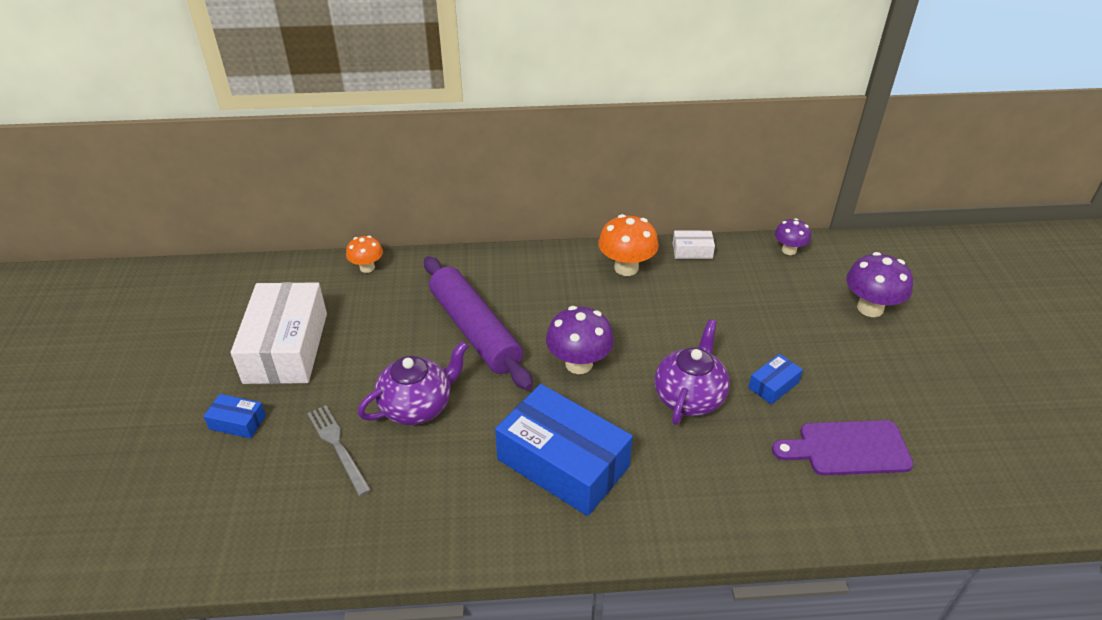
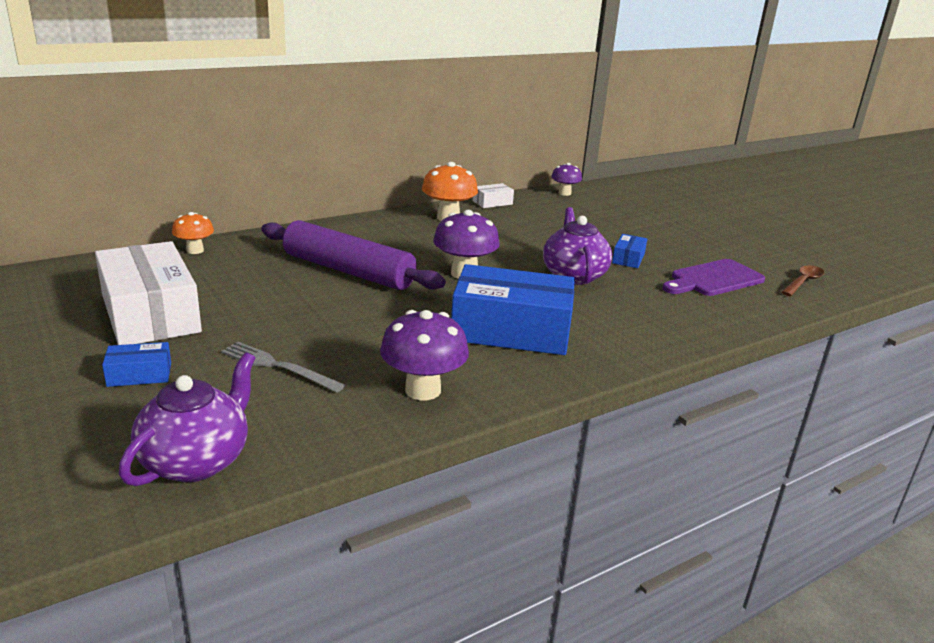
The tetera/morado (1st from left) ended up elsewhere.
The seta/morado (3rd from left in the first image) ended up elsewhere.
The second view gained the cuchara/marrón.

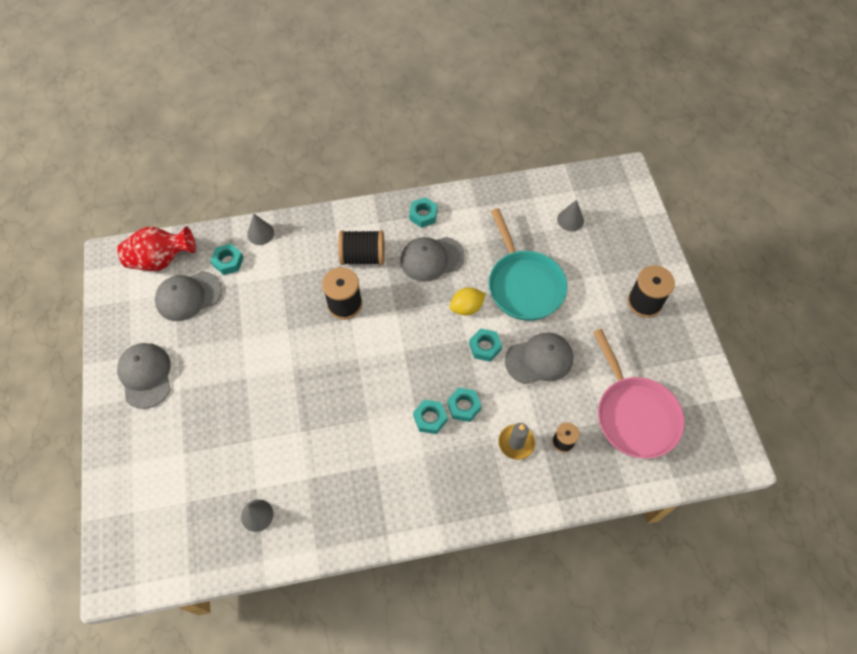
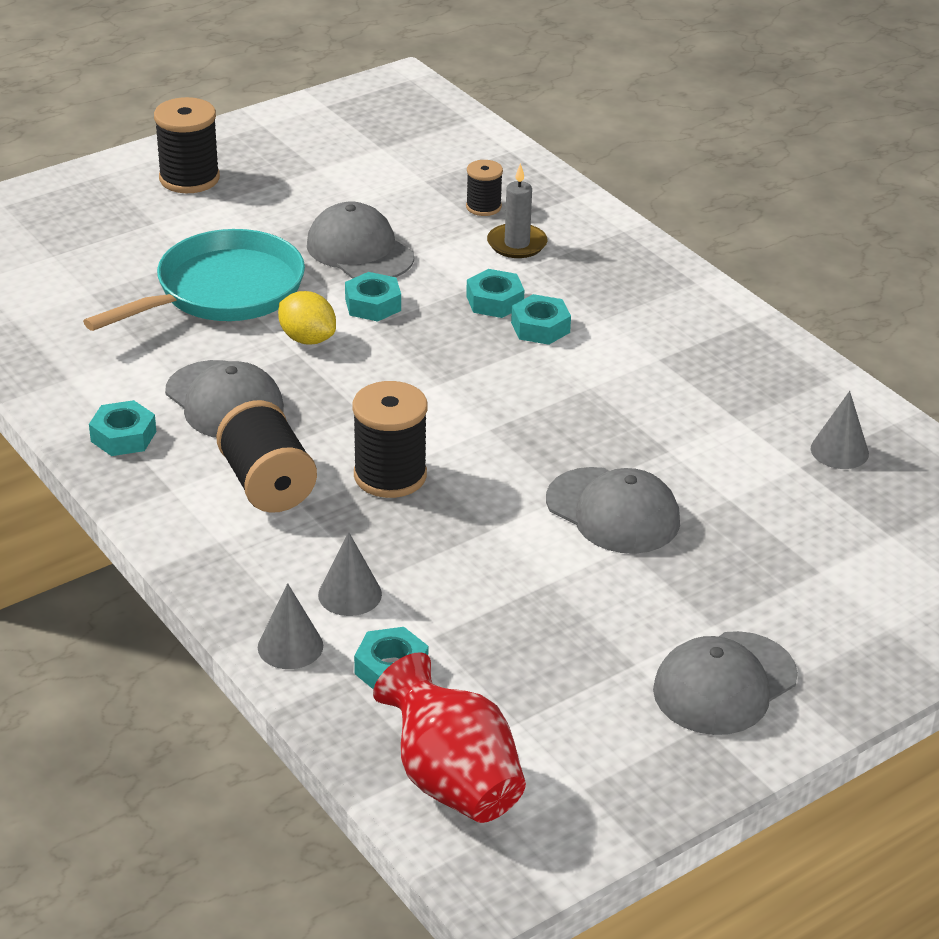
The gorra/gris (2nd from left in the first image) ended up elsewhere.
The cono/gris (3rd from left in the first image) ended up elsewhere.
The second view lost the sartén/rosa.

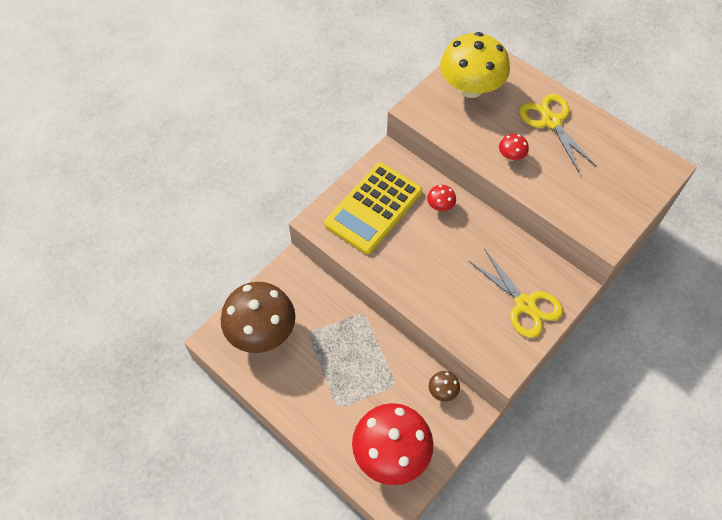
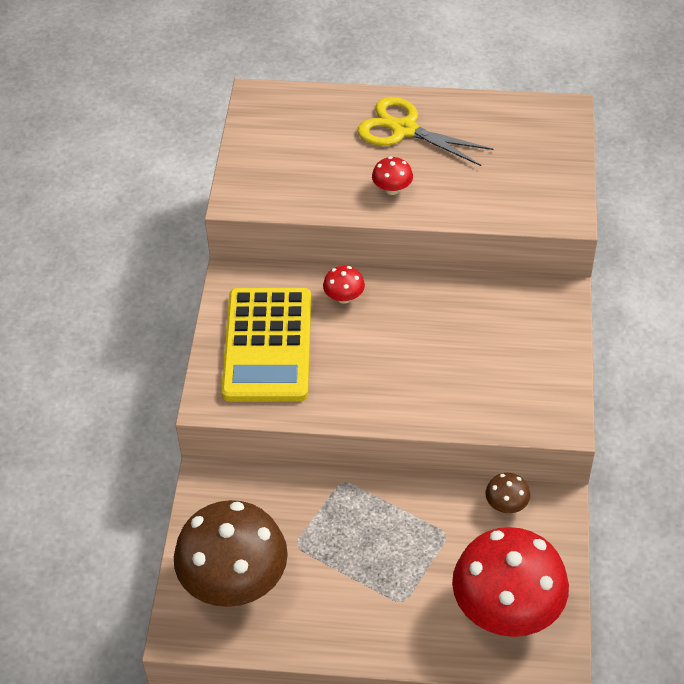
The second view lost the seta/amarillo.
The second view lost the tijeras/amarillo (1st from left).

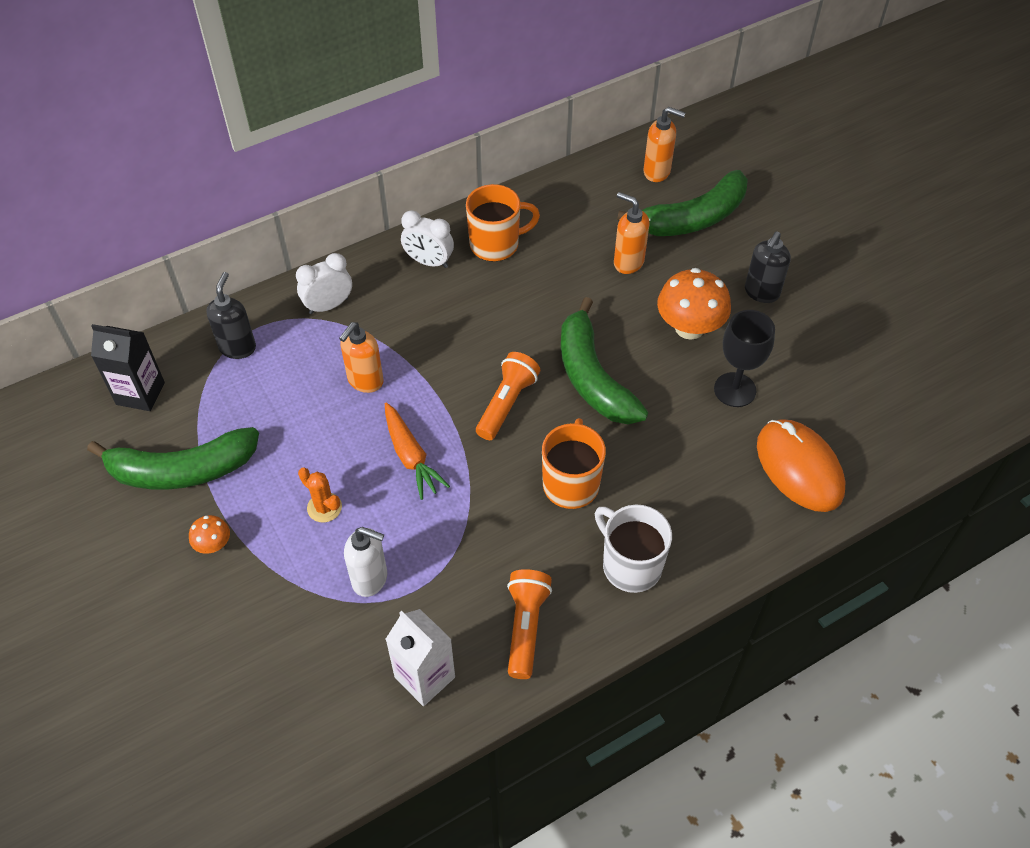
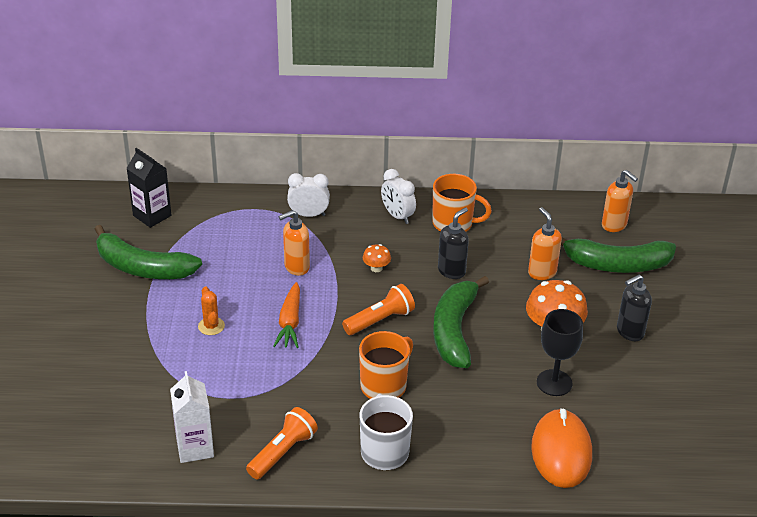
The seta/naranja (1st from left) ended up elsewhere.
The dispensador de jabón/negro (1st from left) ended up elsewhere.
The second view lost the dispensador de jabón/blanco.

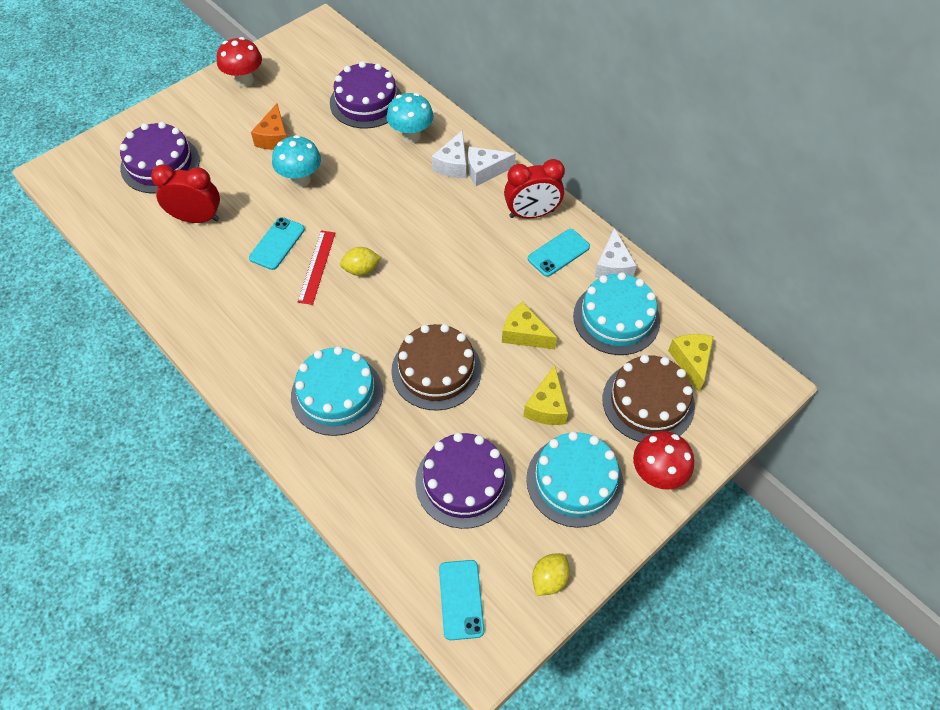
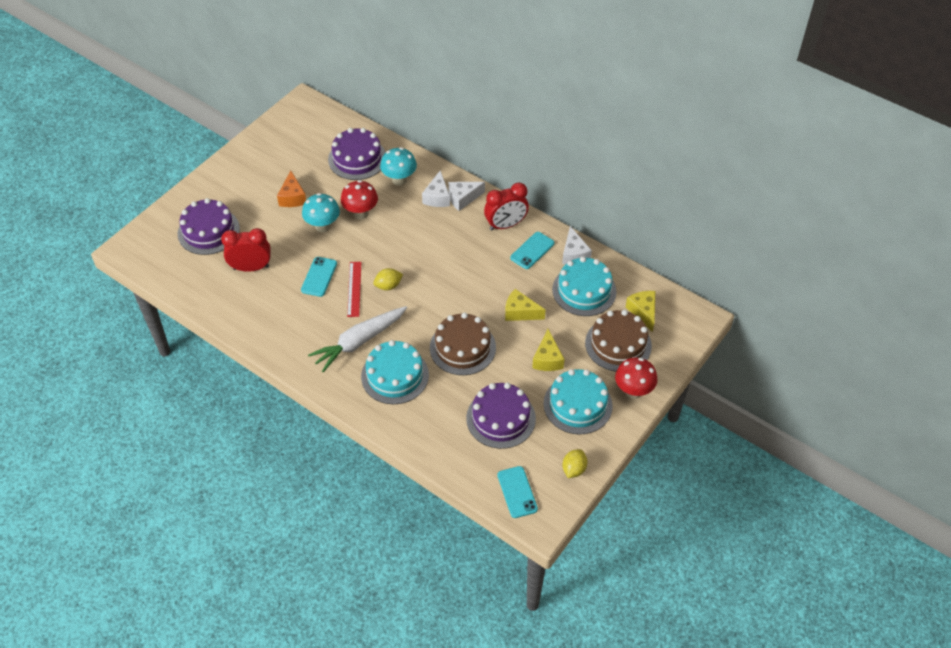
The seta/rojo (1st from left) ended up elsewhere.
The second view gained the zanahoria/blanco.

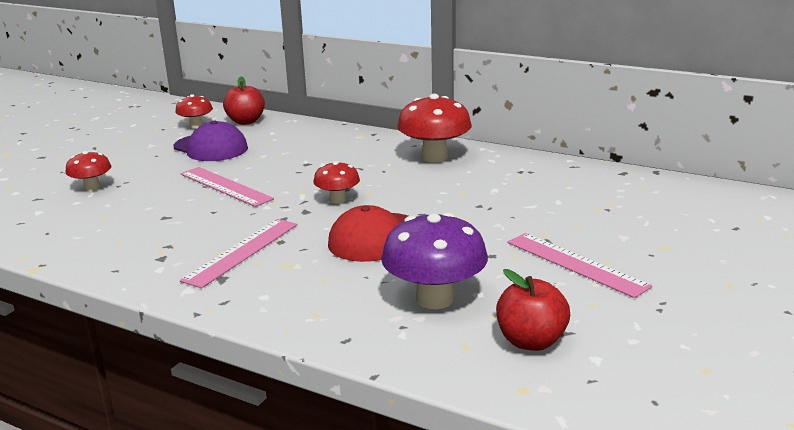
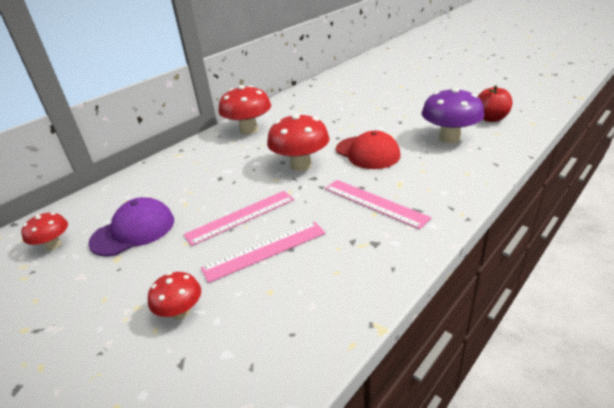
The second view lost the manzana/rojo (1st from left).
The size of the seta/rojo (3rd from left in the first image) changed by a factor of 1.77.
The regla/rosa (3rd from left in the first image) ended up elsewhere.

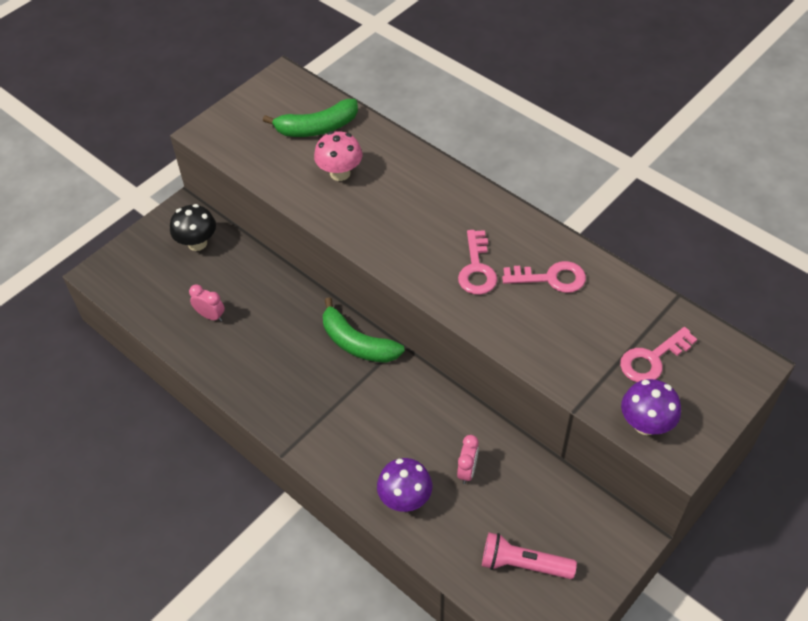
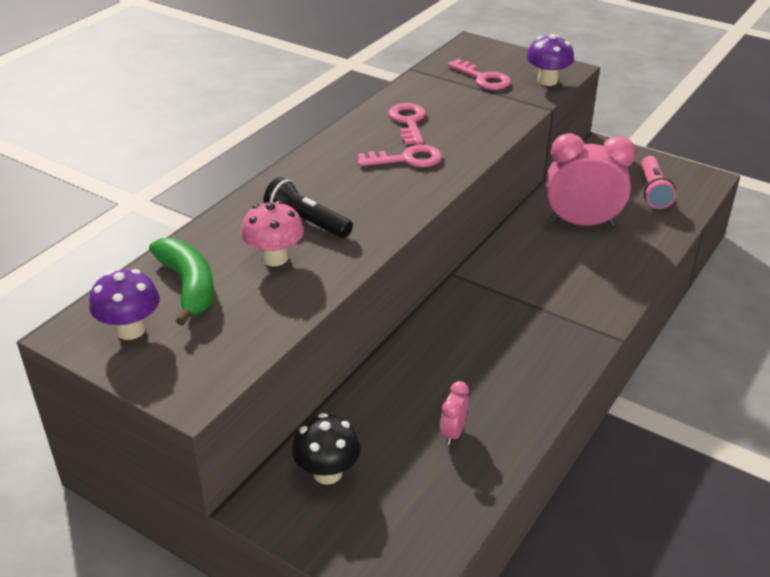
The second view lost the plátano/verde (2nd from left).
The seta/morado (1st from left) ended up elsewhere.
The size of the despertador/rosa (2nd from left) changed by a factor of 2.26.
The second view gained the lámpara de mano/negro.

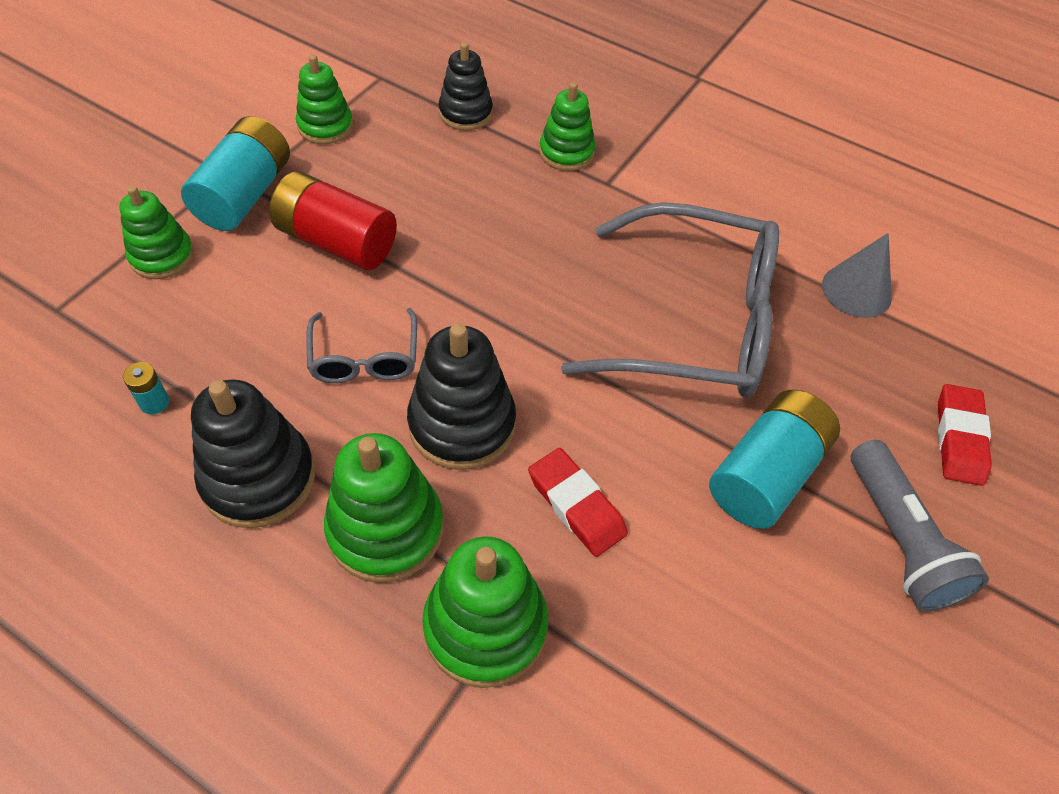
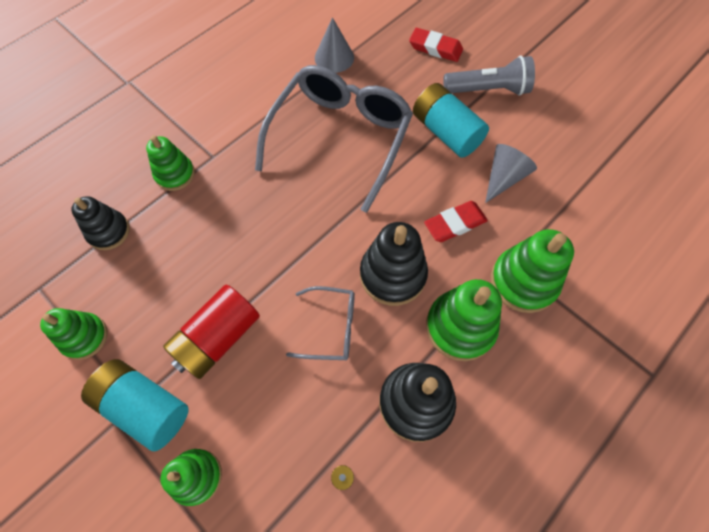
The second view gained the cono/gris (2nd from left).

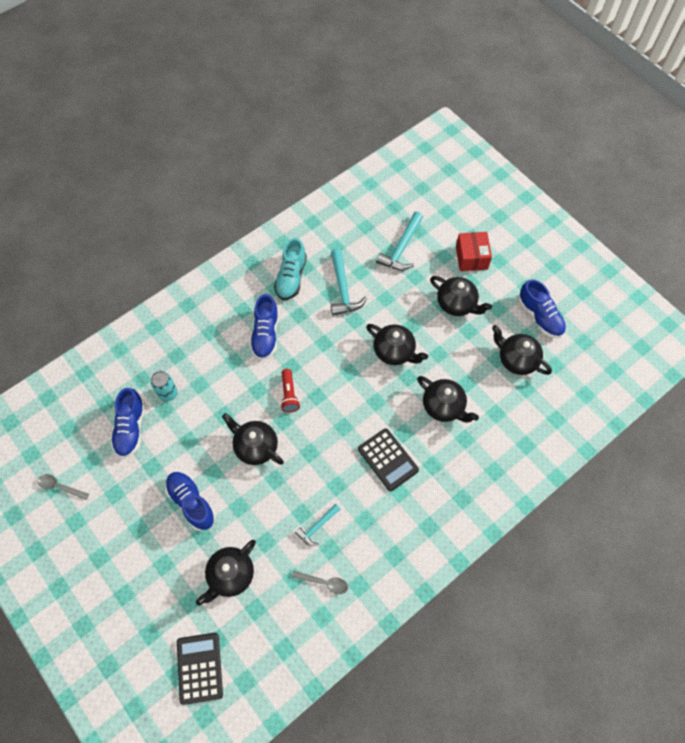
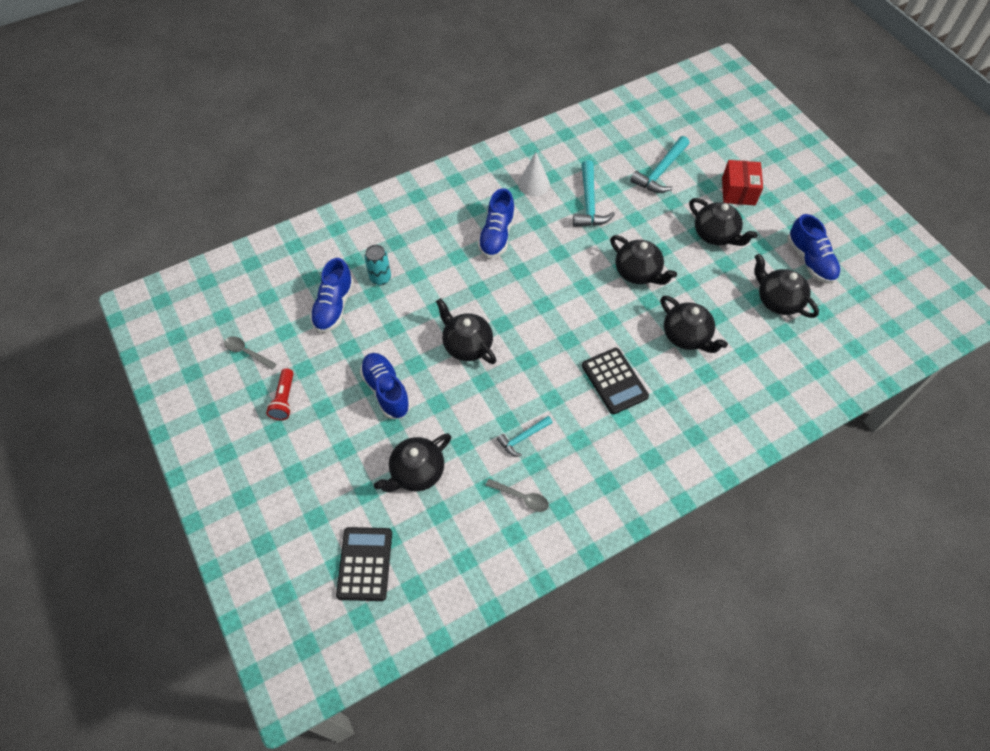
Where the zapato/turquesa stood, the cono/blanco came to stand.
The lámpara de mano/rojo ended up elsewhere.

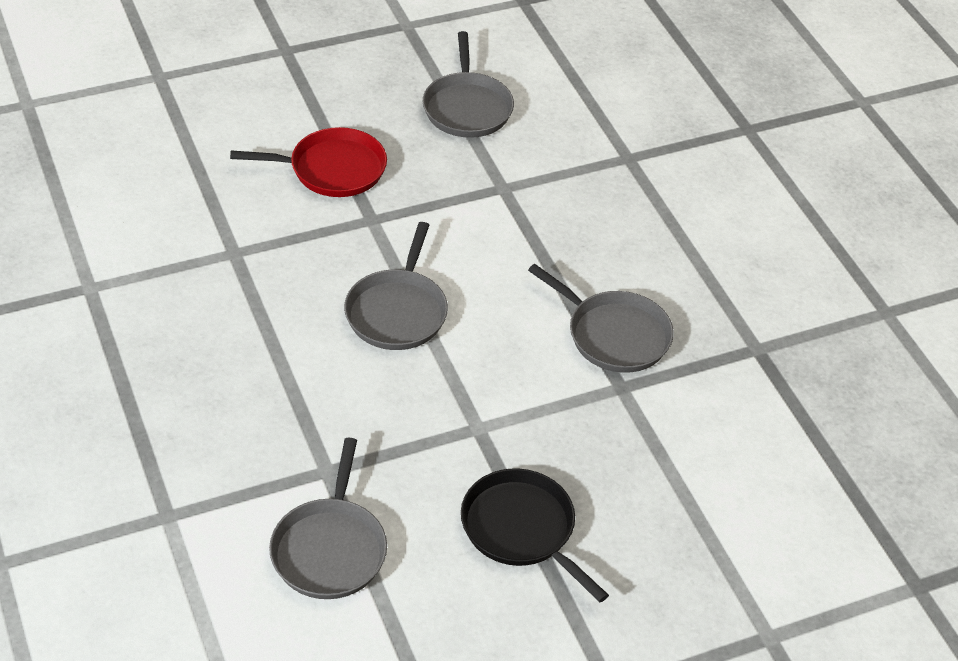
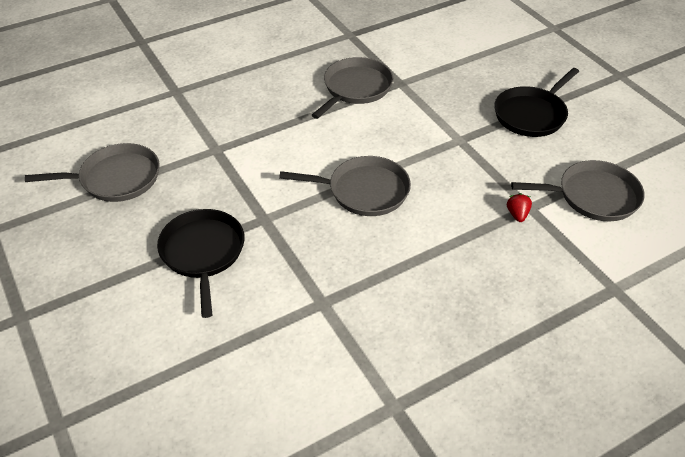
What was the sartén/rojo turned into the sartén/negro (1st from left).
The second view gained the fresa/rojo.

